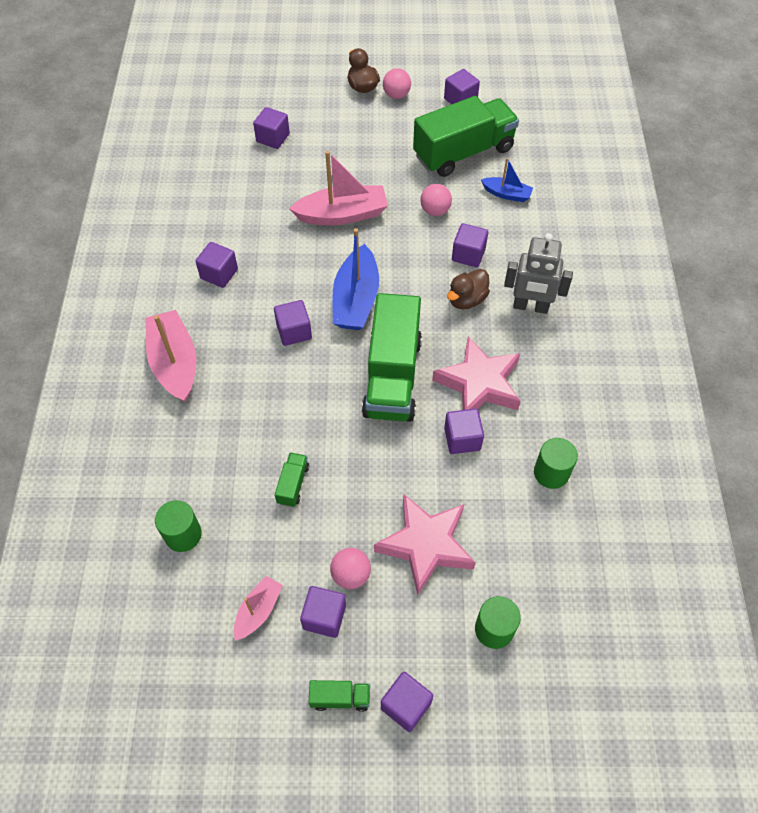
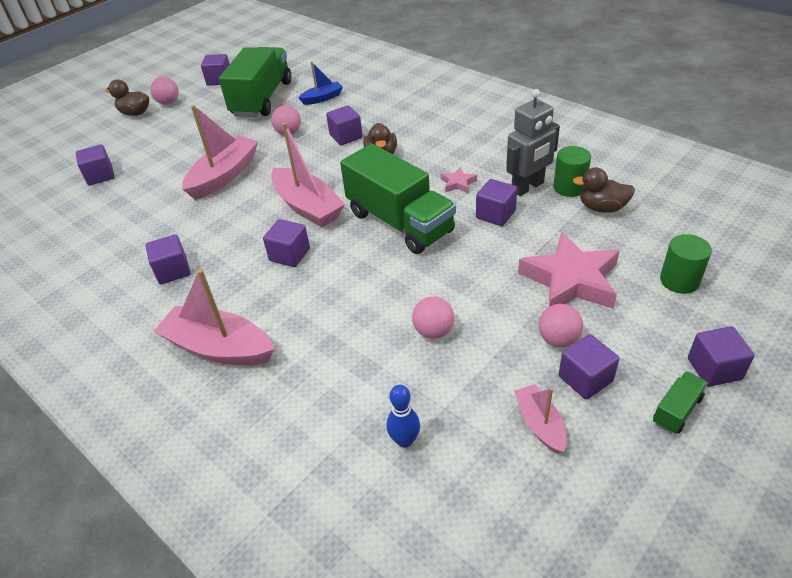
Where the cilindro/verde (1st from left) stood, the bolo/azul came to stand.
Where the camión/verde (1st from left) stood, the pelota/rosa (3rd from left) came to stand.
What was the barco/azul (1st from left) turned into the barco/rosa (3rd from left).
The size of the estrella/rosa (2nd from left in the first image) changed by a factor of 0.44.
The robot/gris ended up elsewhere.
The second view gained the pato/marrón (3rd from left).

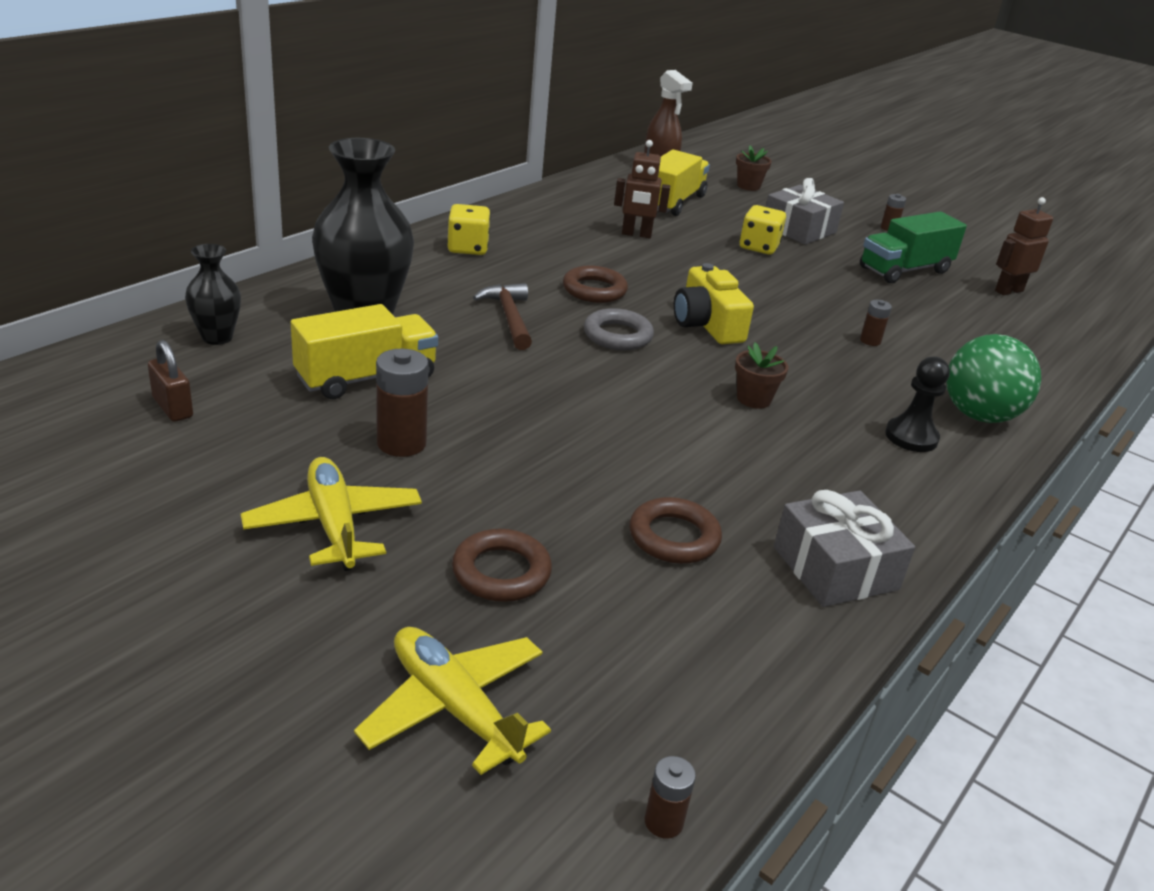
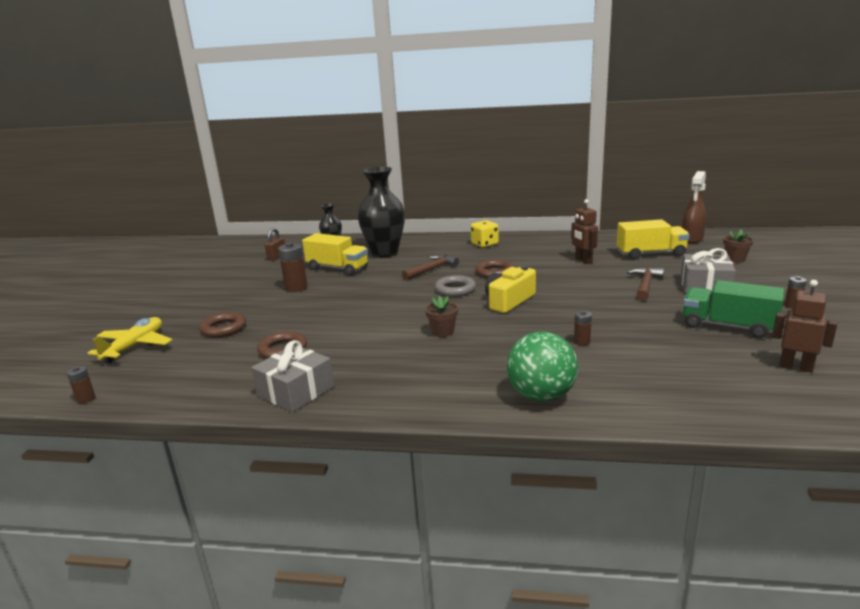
The second view lost the avión/amarillo (1st from left).
Where the dado/amarillo (2nd from left) stood, the martillo/marrón (2nd from left) came to stand.
The second view lost the peón/negro.

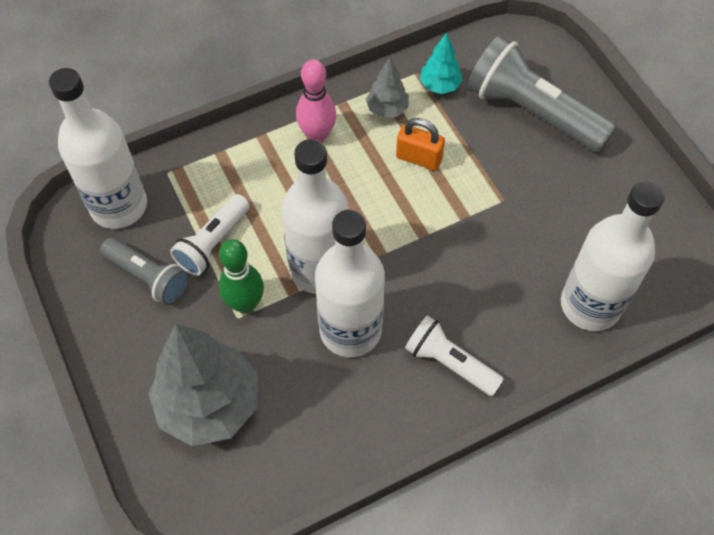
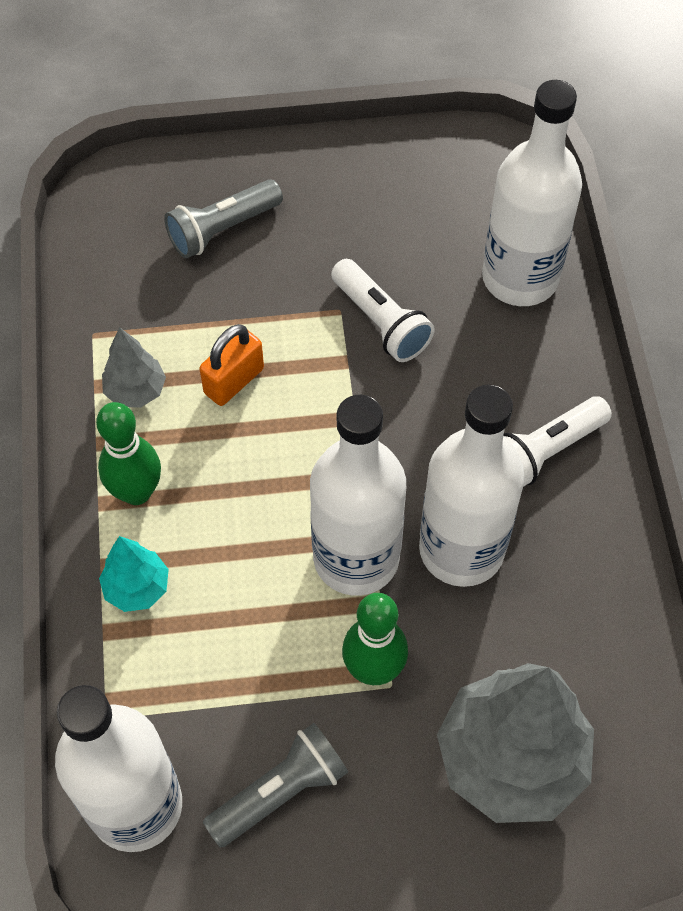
The lámpara de mano/blanco (1st from left) ended up elsewhere.
What was the bolo/rosa turned into the bolo/verde (1st from left).
The árbol/turquesa ended up elsewhere.
The size of the lámpara de mano/gris (2nd from left in the first image) changed by a factor of 0.58.

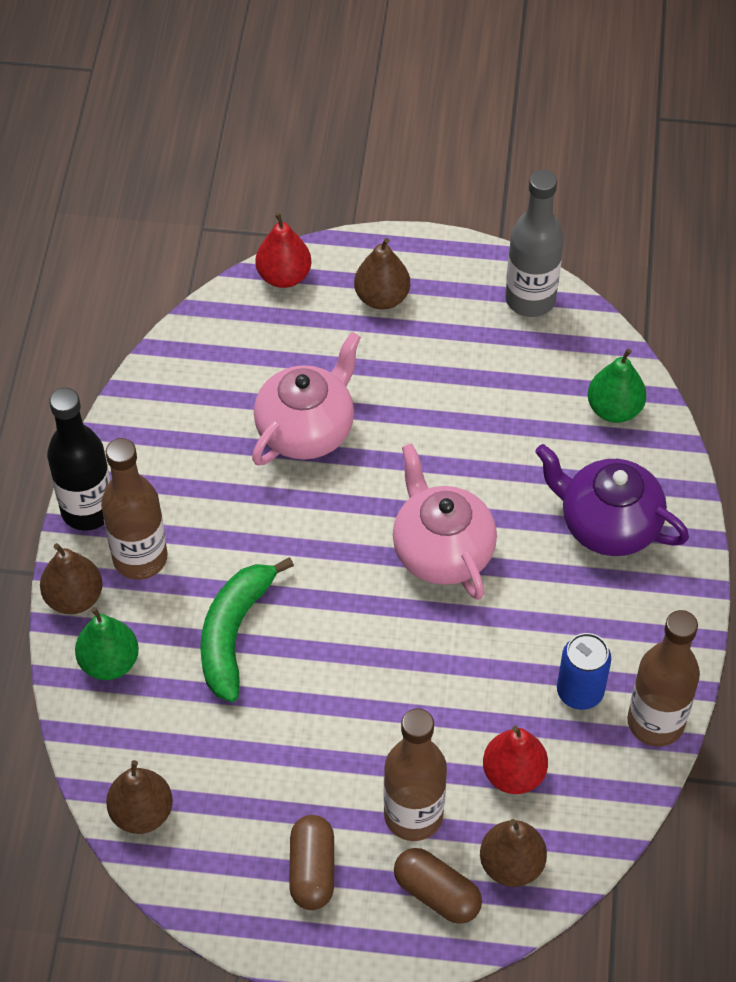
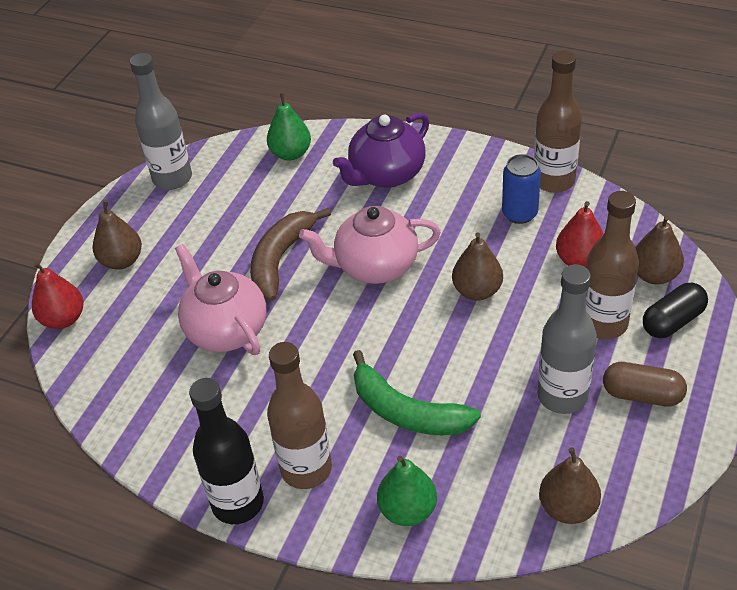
The pera/marrón (1st from left in the first image) ended up elsewhere.
What was the cápsula/marrón (2nd from left) turned into the cápsula/negro.
The second view gained the plátano/marrón.
The second view gained the botella/gris (2nd from left).

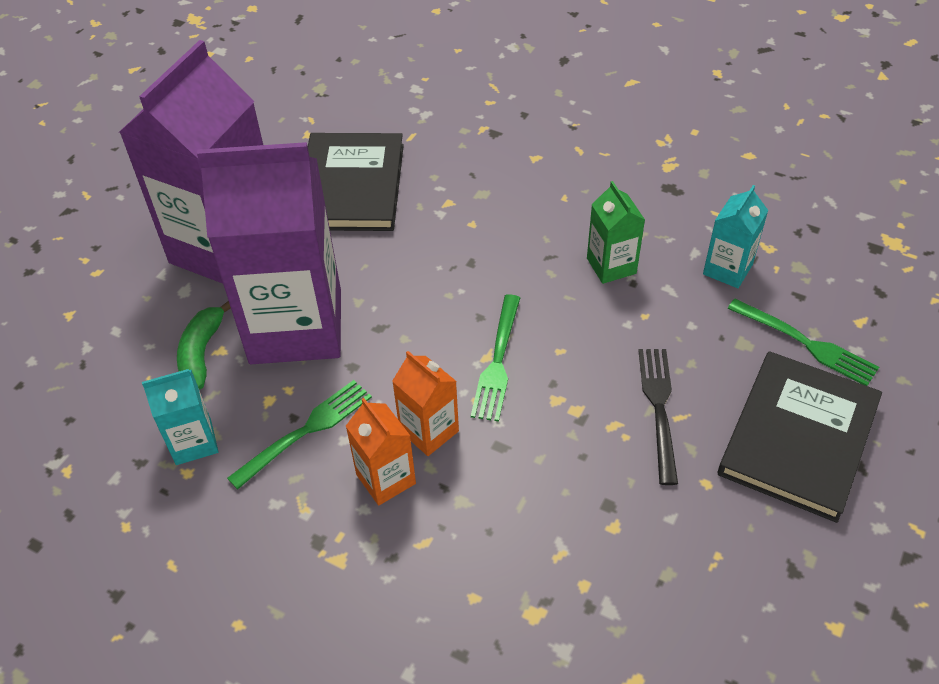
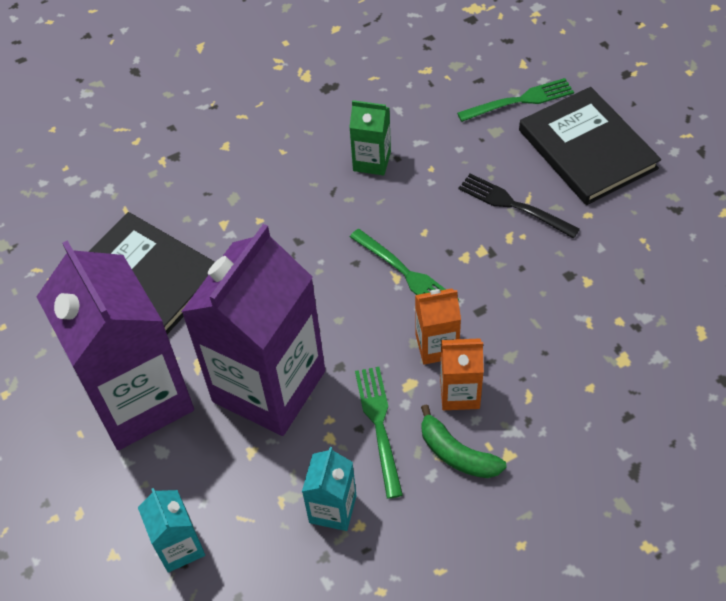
The plátano/verde ended up elsewhere.
The cartón de leche/turquesa (2nd from left in the first image) ended up elsewhere.

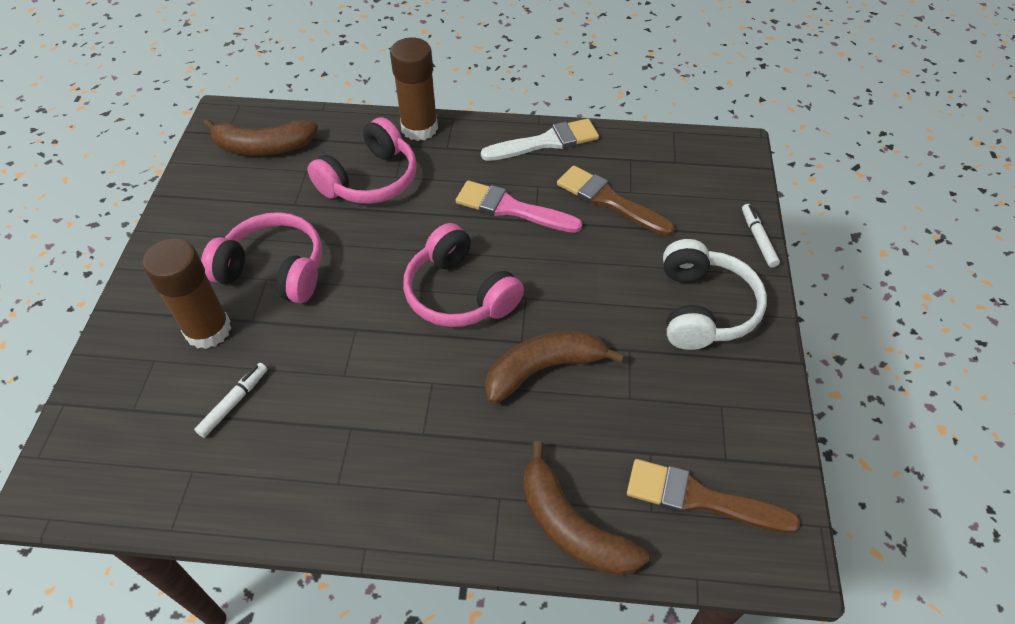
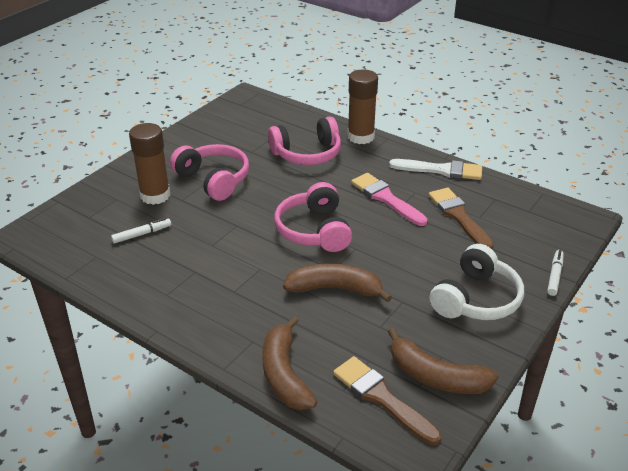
The plátano/marrón (1st from left in the first image) ended up elsewhere.

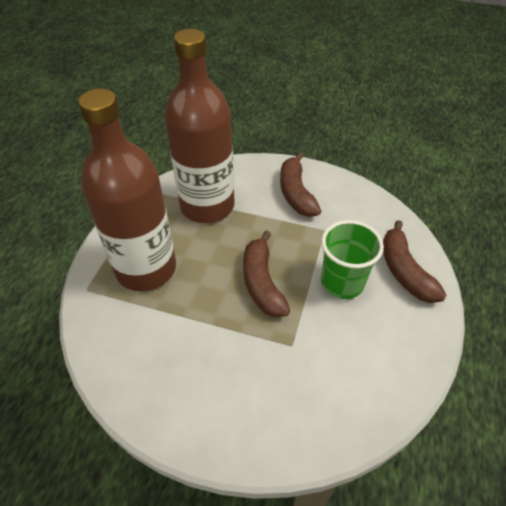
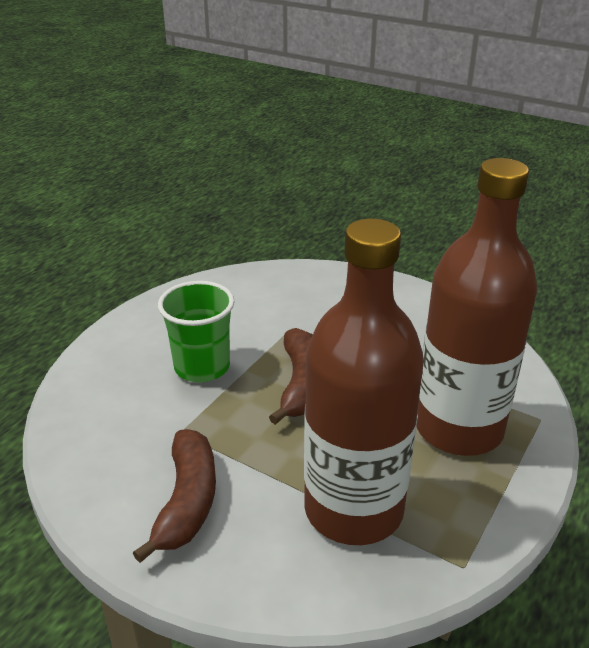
The second view lost the plátano/marrón (3rd from left).

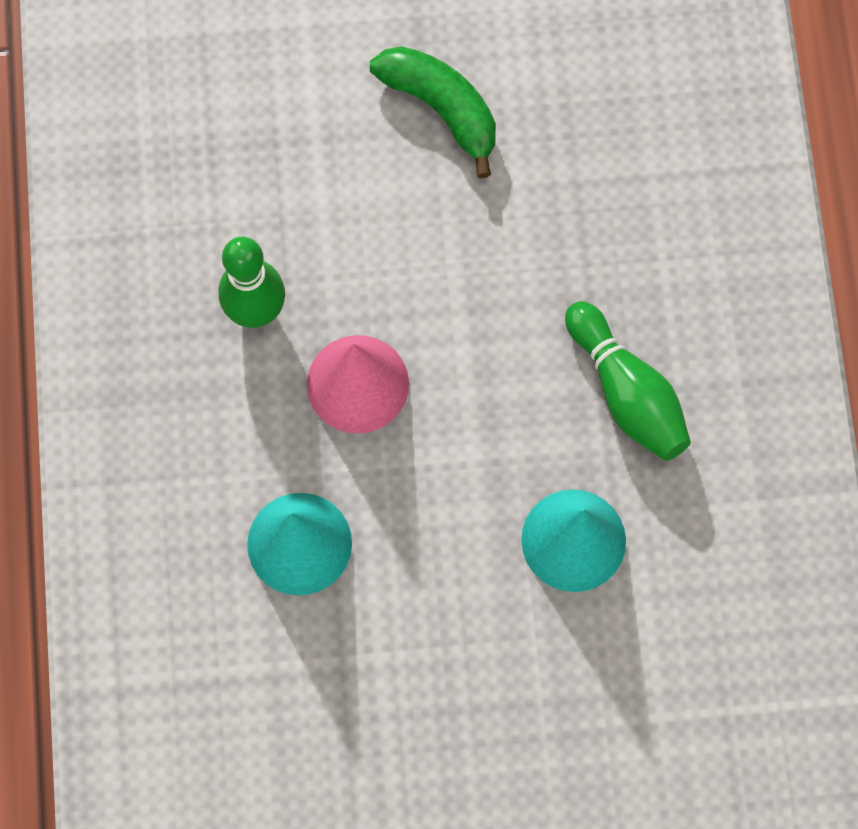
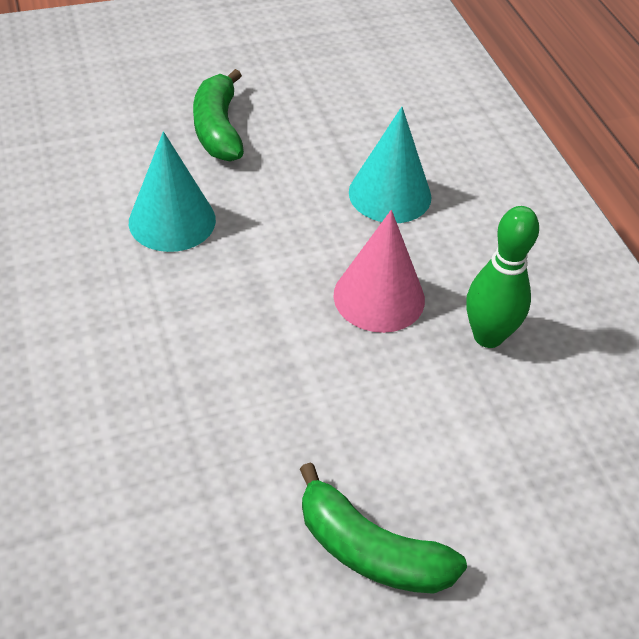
The second view lost the bolo/verde (2nd from left).
The second view gained the plátano/verde (1st from left).

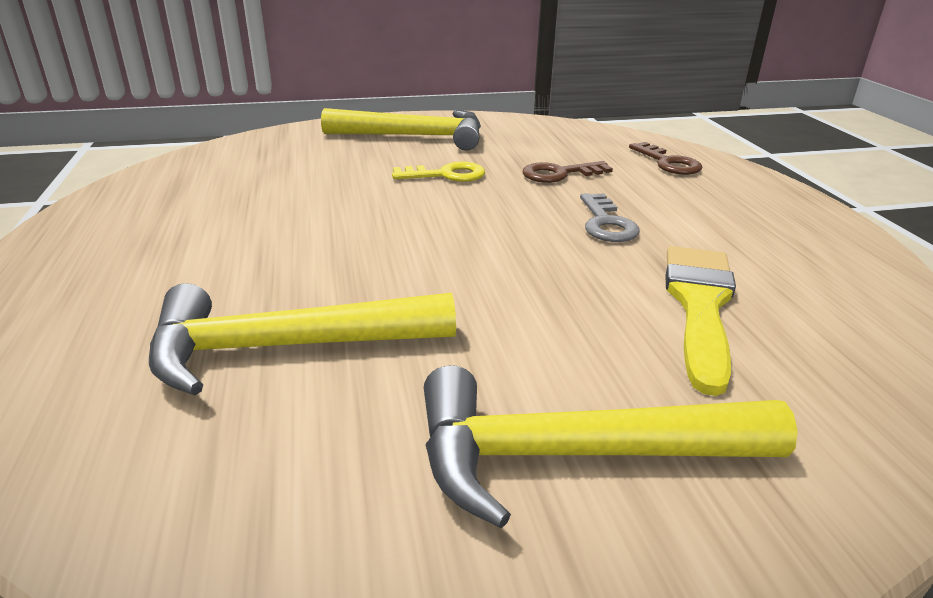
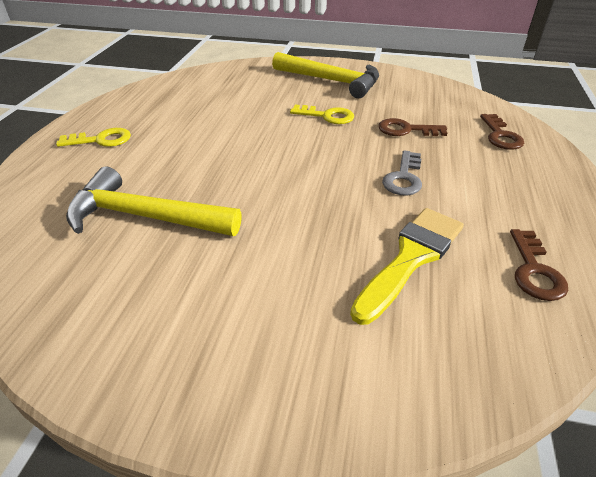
The second view lost the martillo/amarillo (3rd from left).
The second view gained the llave/amarillo (1st from left).
The second view gained the llave/marrón (3rd from left).

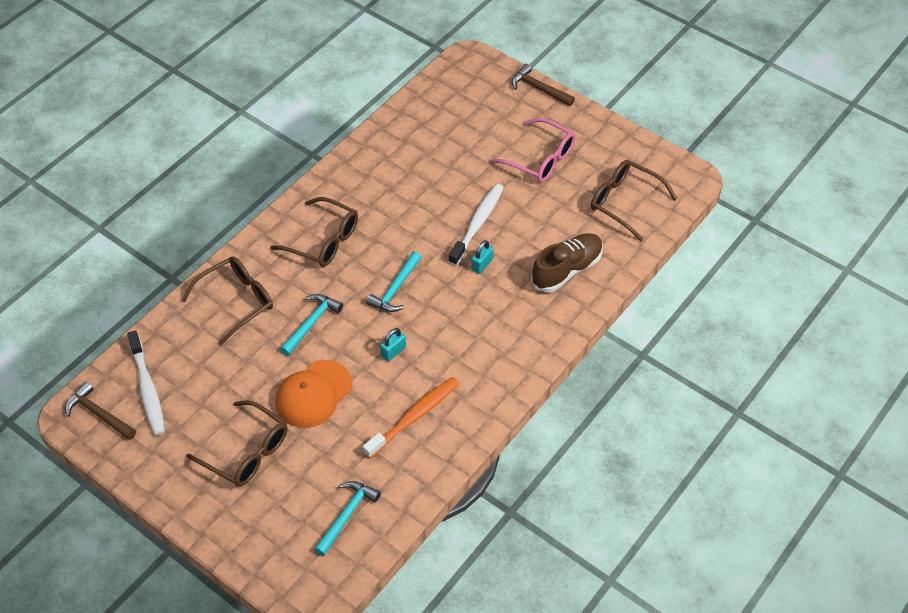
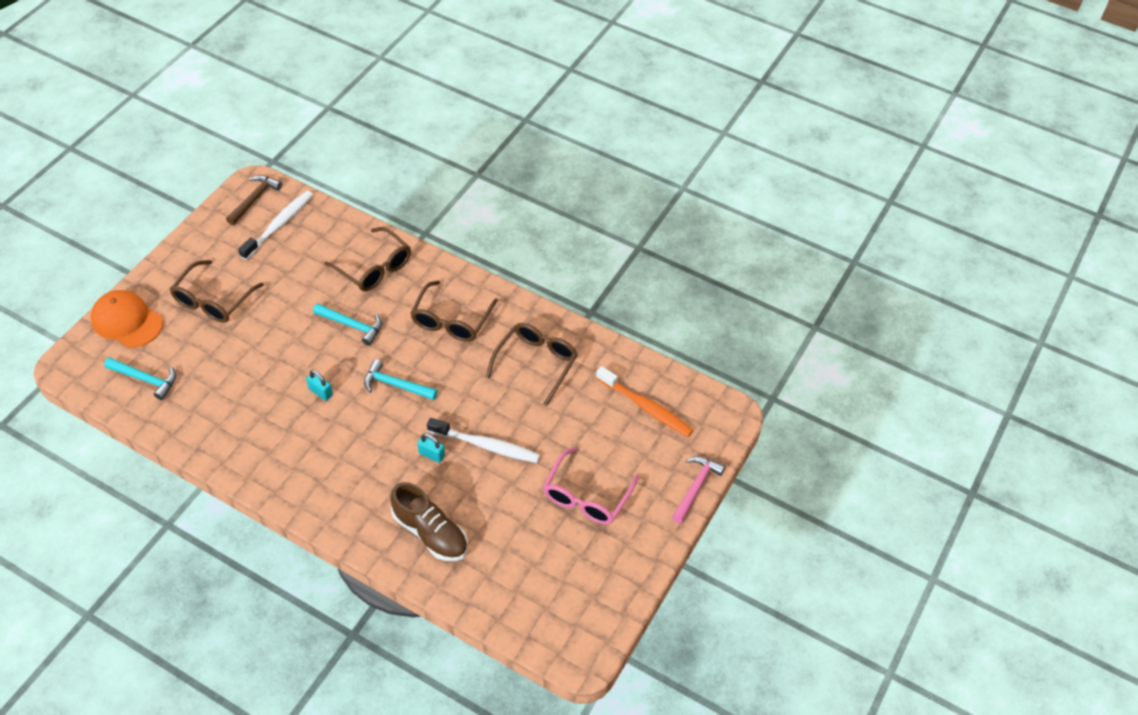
The cepillo de dientes/blanco (1st from left) ended up facing another way, 150 degrees clockwise from before.
The gorra/naranja ended up elsewhere.
The cepillo de dientes/naranja ended up elsewhere.
What was the martillo/marrón (2nd from left) turned into the martillo/rosa.
The gafas/marrón (4th from left) ended up elsewhere.

